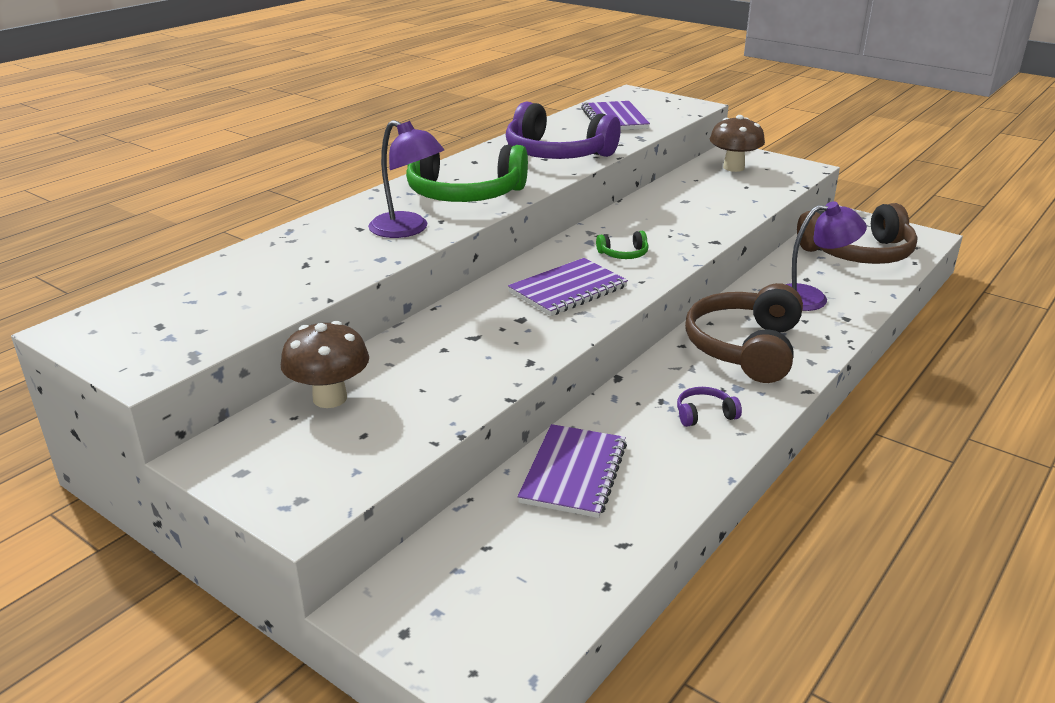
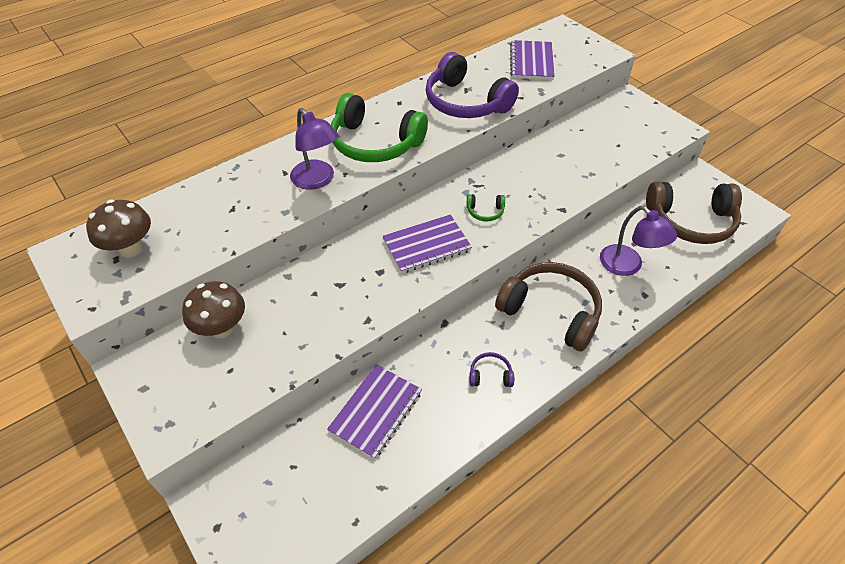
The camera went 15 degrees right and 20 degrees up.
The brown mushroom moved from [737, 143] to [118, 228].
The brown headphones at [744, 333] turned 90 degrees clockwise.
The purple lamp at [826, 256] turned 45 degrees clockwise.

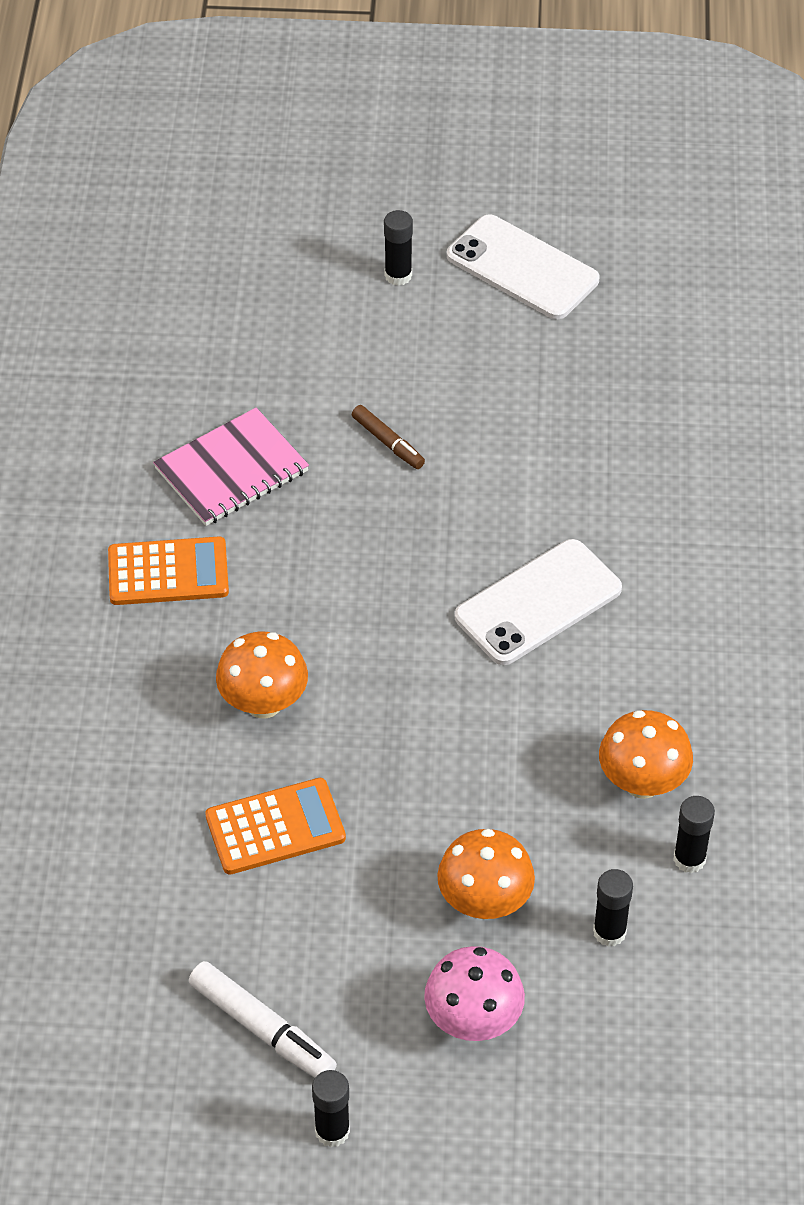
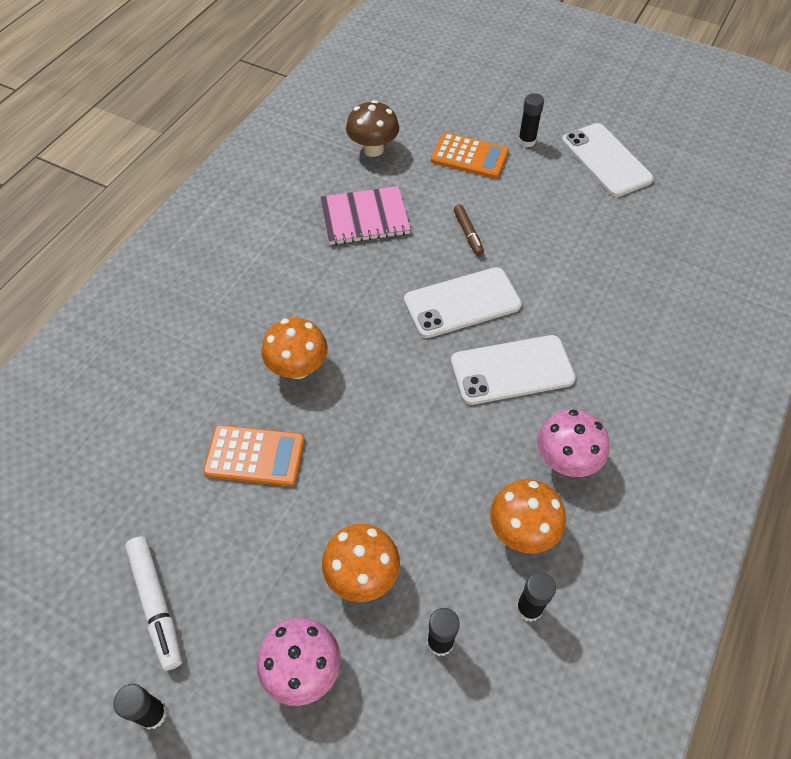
The camera went 25 degrees right and 5 degrees up.
The brown mushroom at [372, 128] appeared.
The white phone at [463, 302] appeared.
The pink mushroom at [573, 443] appeared.
The orange calculator moved from [168, 570] to [470, 156].

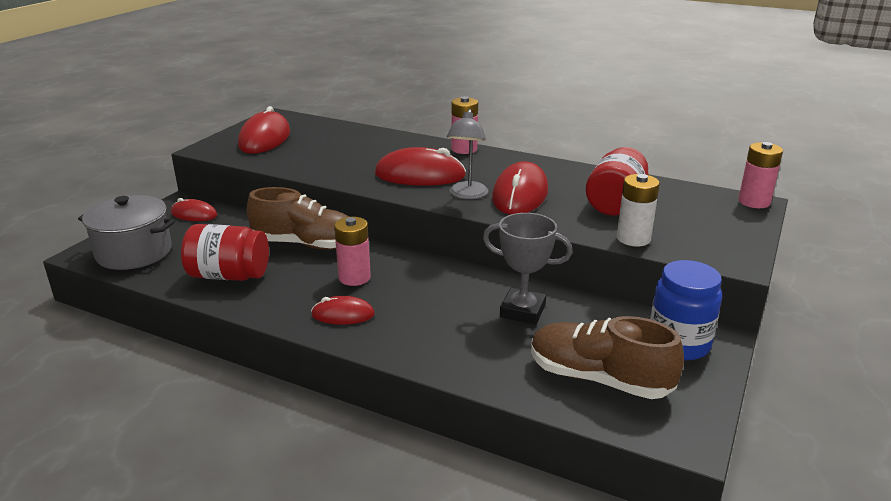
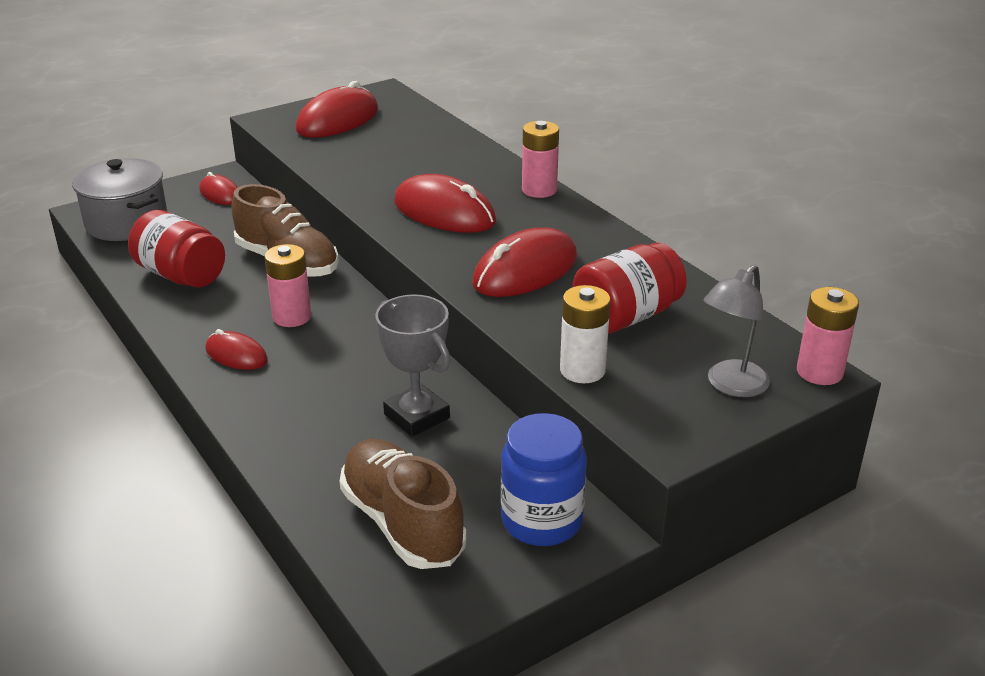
The camera went 30 degrees right and 5 degrees up.
The grey lamp moved from [467, 154] to [737, 331].

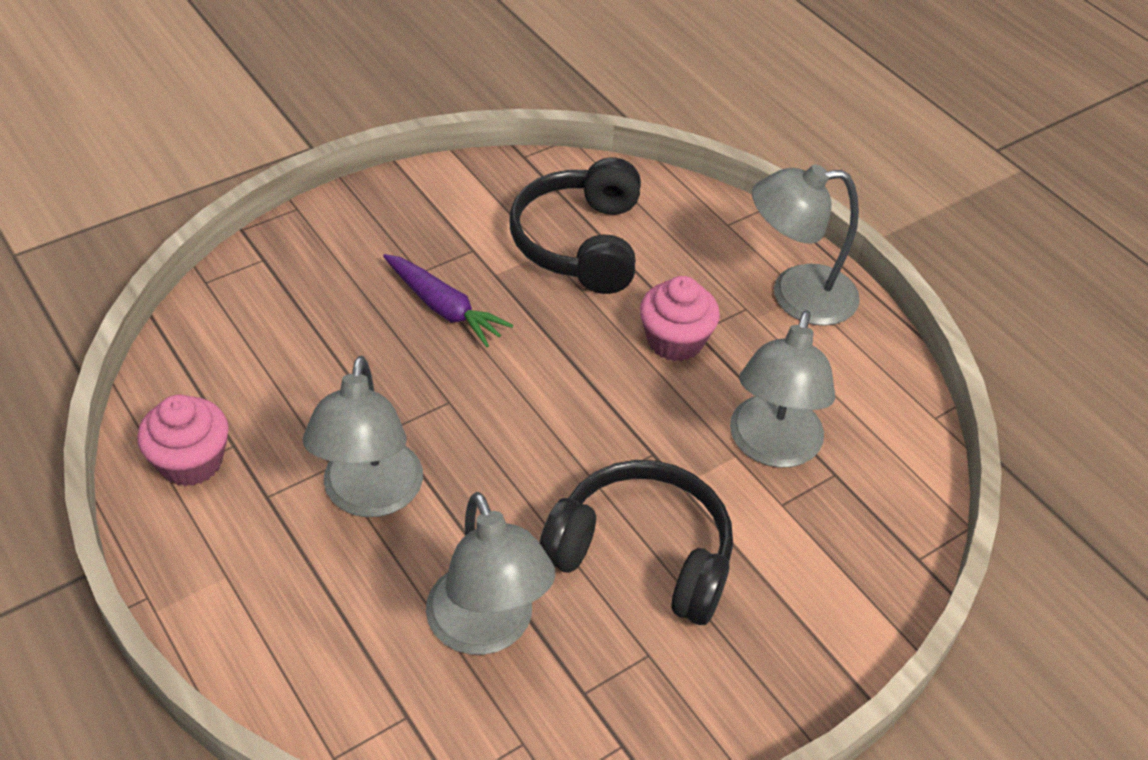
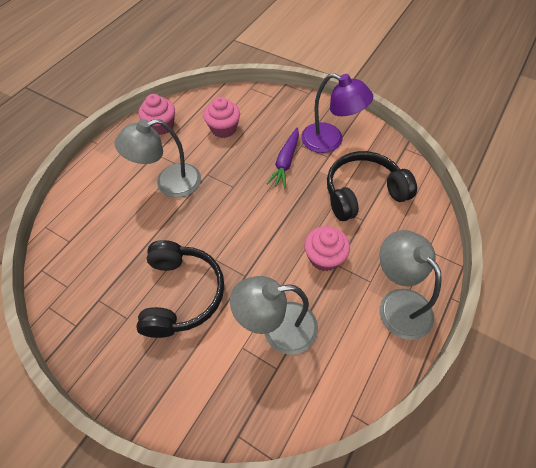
The camera went 70 degrees right and 10 degrees up.
The grey lamp at [490, 573] disappeared.
The pink cupcake at [222, 117] appeared.
The purple lamp at [337, 113] appeared.

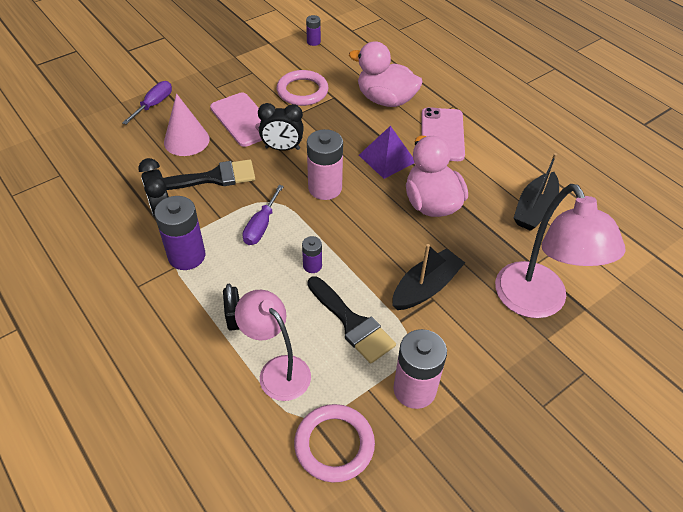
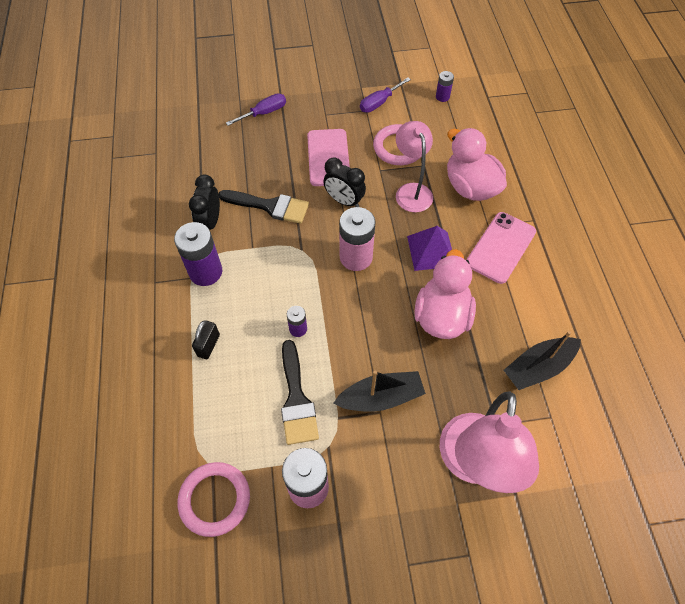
The camera went 30 degrees right and 10 degrees up.
The pink cone at [187, 124] disappeared.
The pink lamp moved from [273, 345] to [414, 166].
The purple screwdriver moved from [263, 215] to [385, 95].

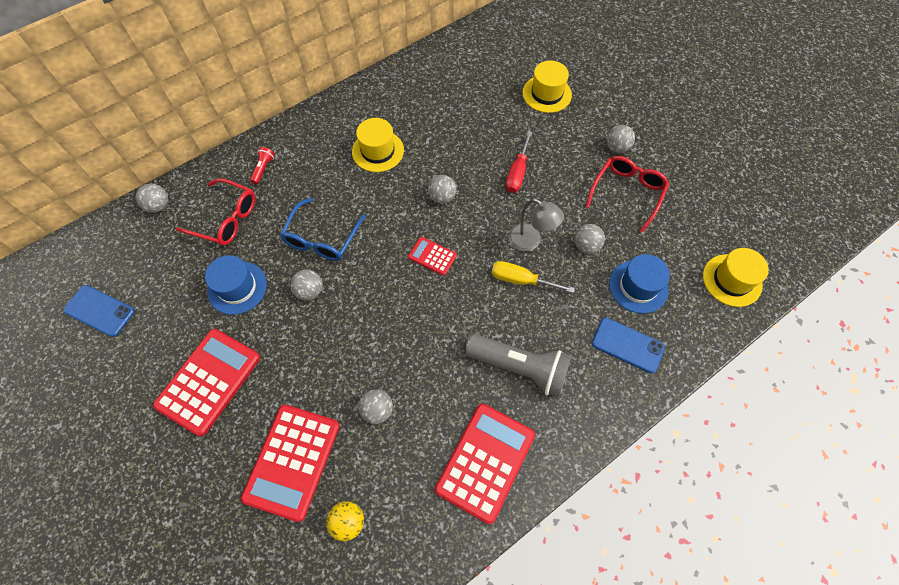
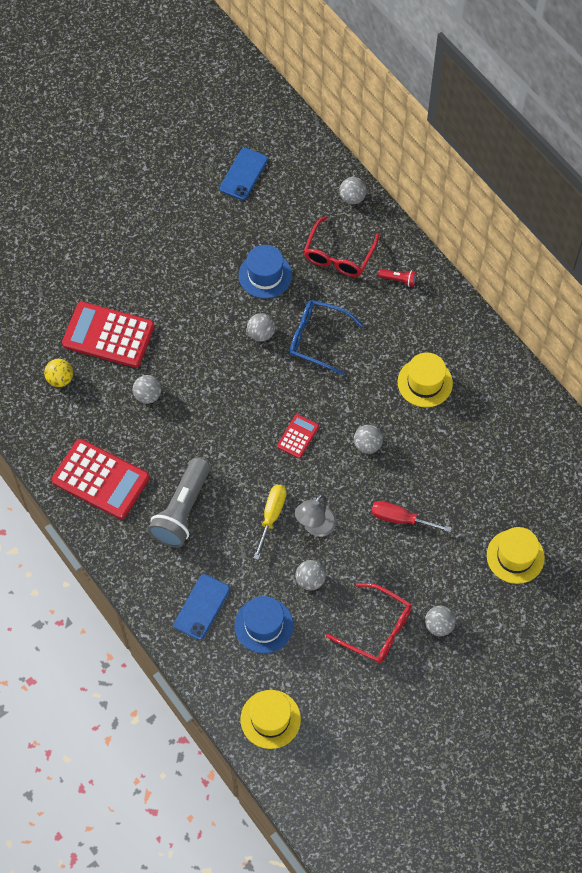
The camera went 90 degrees right and 0 degrees up.
The red calculator at [206, 383] disappeared.

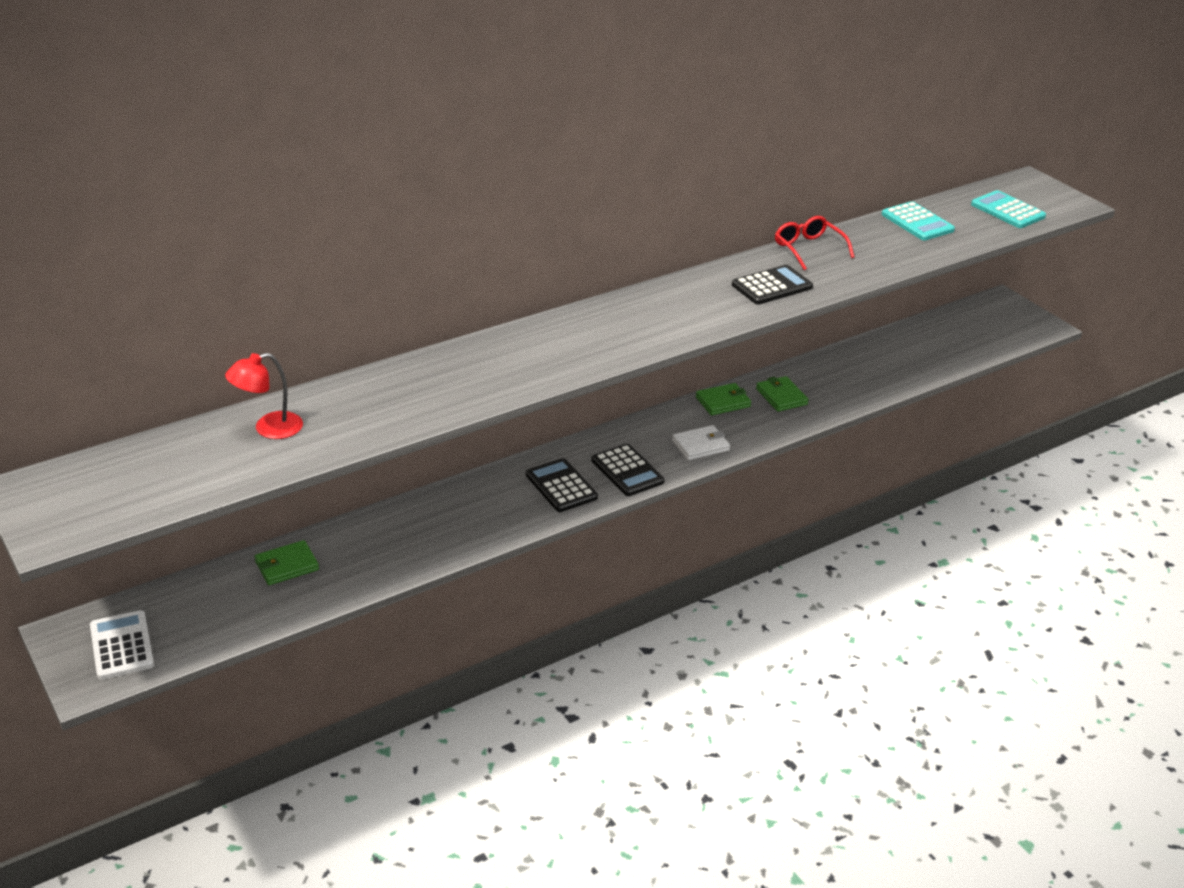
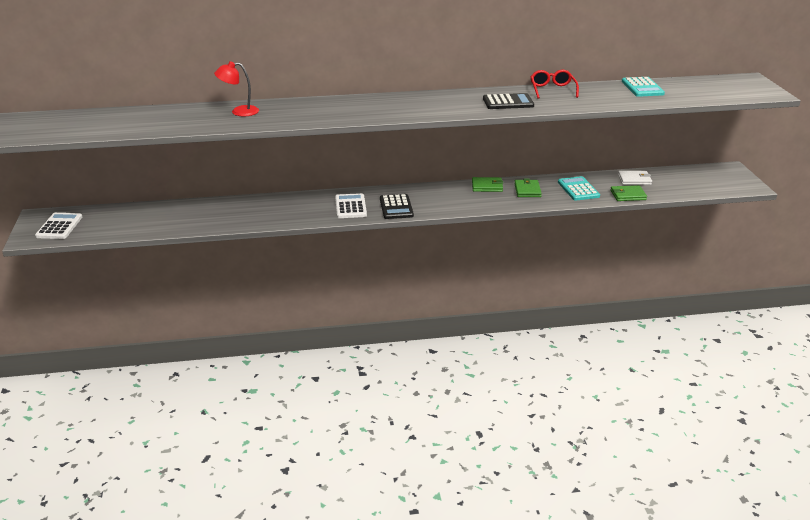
The camera went 25 degrees right and 5 degrees down.
The red lamp moved from [264, 396] to [236, 88].
The green wallet moved from [287, 562] to [628, 193].
The white wallet moved from [701, 442] to [635, 178].
The turquoise calculator moved from [1008, 209] to [579, 188].
The black calculator at [562, 485] became the white calculator at [351, 205].

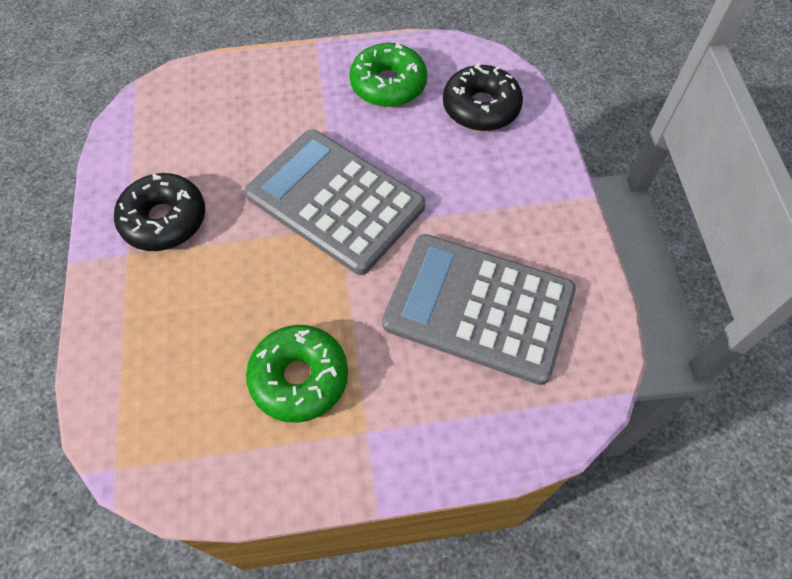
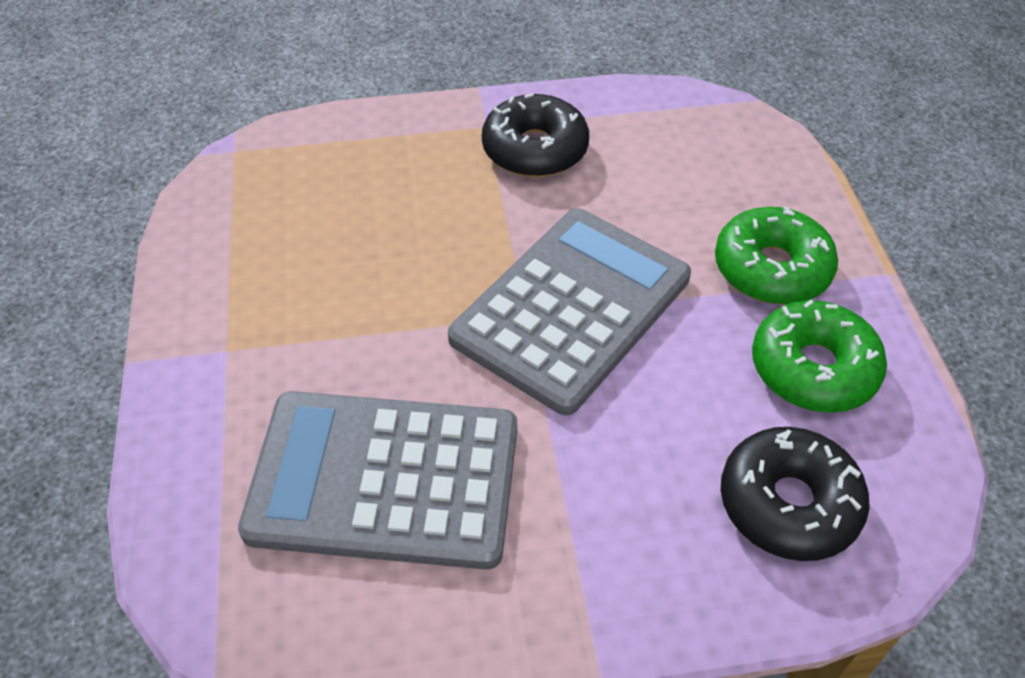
The camera went 90 degrees right and 10 degrees down.
The green donut moved from [297, 374] to [776, 255].
The grey calculator at [479, 309] turned 105 degrees counterclockwise.

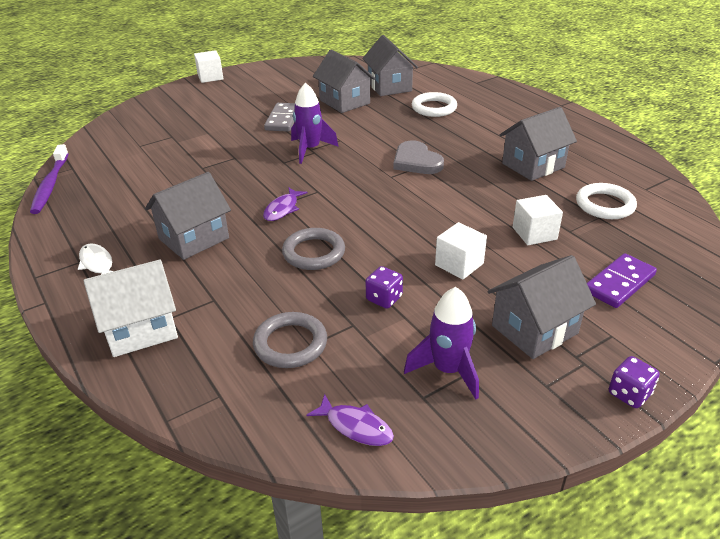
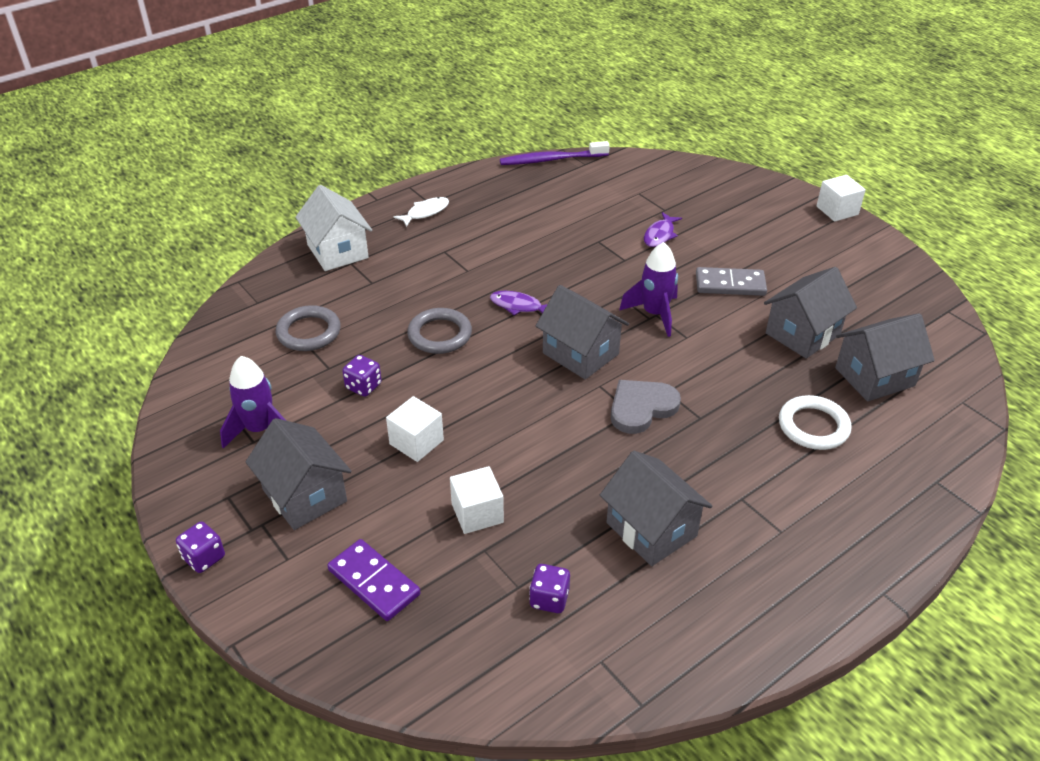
The camera went 85 degrees right and 5 degrees up.
The grey house moved from [188, 216] to [582, 332].
The purple fish moved from [350, 420] to [663, 229].
The white ring at [606, 201] was replaced by the purple dice at [549, 588].

